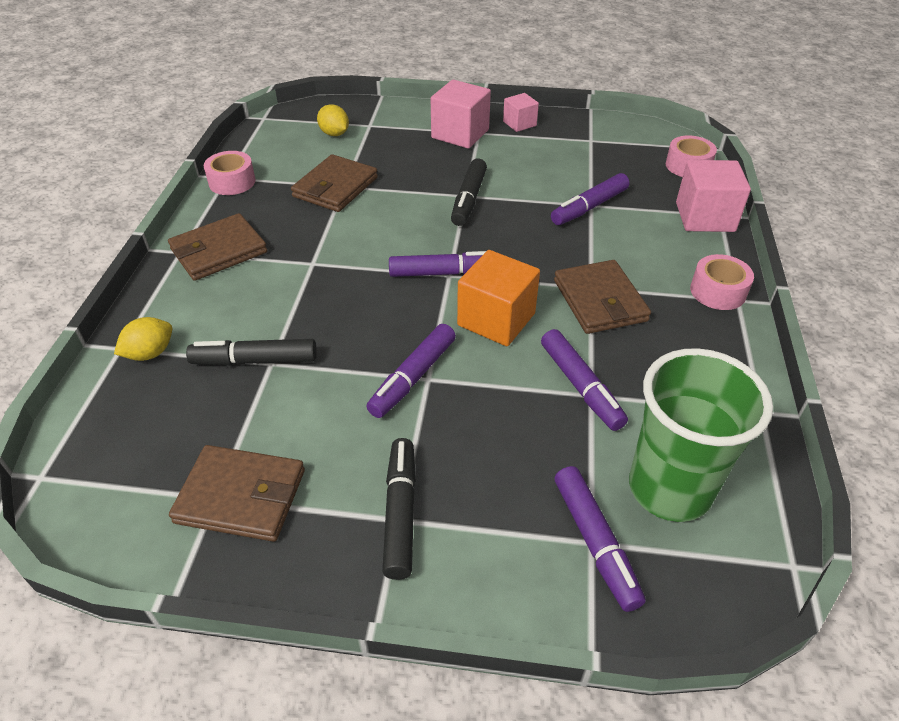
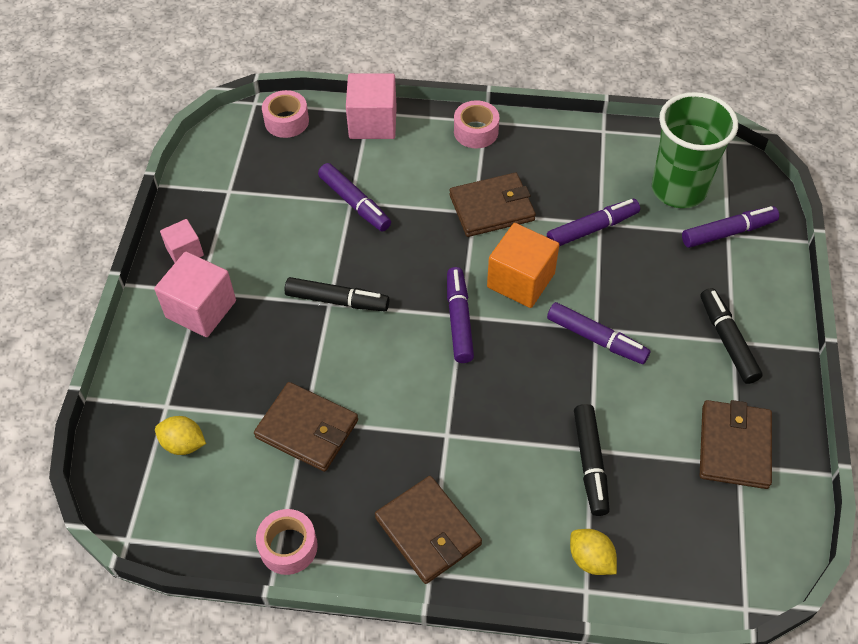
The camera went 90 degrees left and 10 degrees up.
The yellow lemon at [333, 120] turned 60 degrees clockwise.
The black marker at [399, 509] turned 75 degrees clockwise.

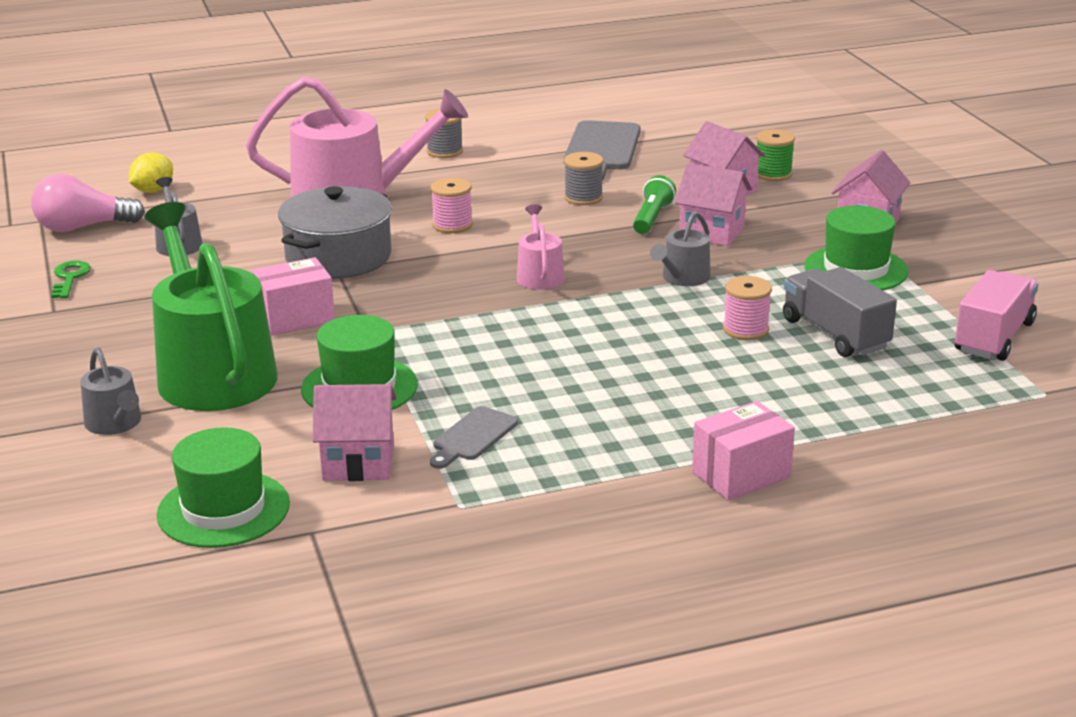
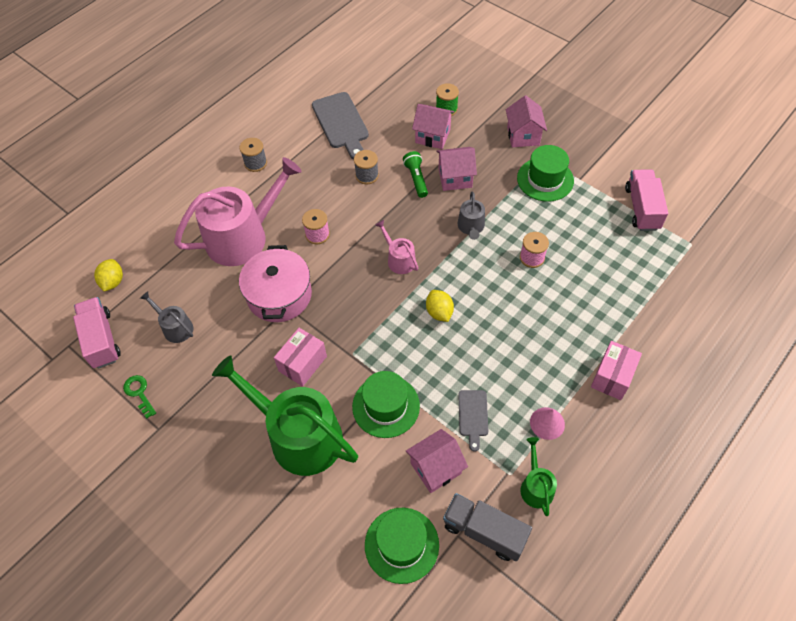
The camera went 30 degrees left and 30 degrees up.
The grey watering can at [110, 391] disappeared.
The yellow lemon at [440, 306] appeared.
The green watering can at [538, 476] appeared.
The pink cone at [547, 423] appeared.
The grey truck moved from [840, 312] to [487, 527].
The pink light bulb at [88, 203] was replaced by the pink truck at [97, 333].
The grey pot at [335, 232] became the pink pot at [275, 283].

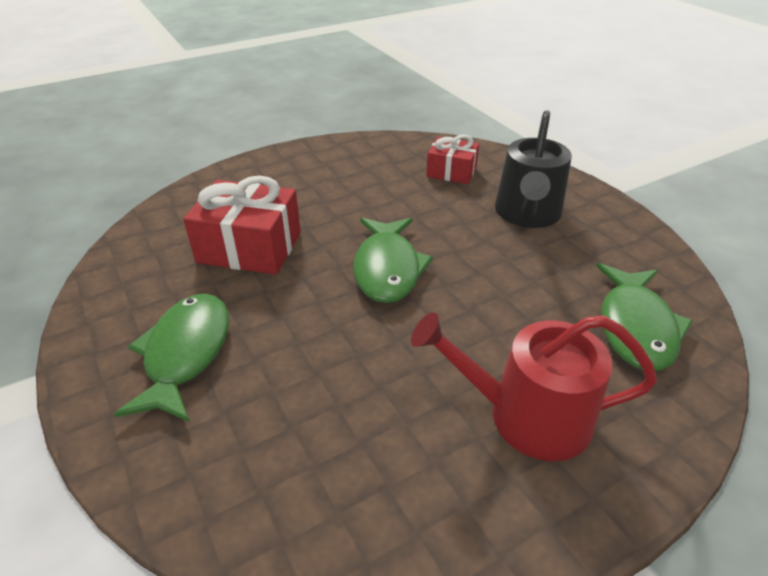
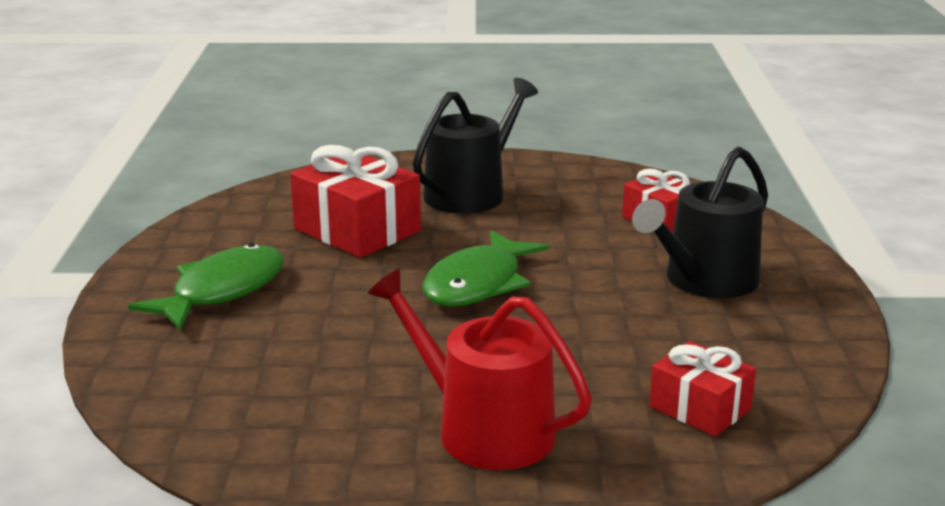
The camera went 30 degrees right and 15 degrees down.
The black watering can at [475, 146] appeared.
The green fish at [644, 317] was replaced by the red gift at [702, 389].

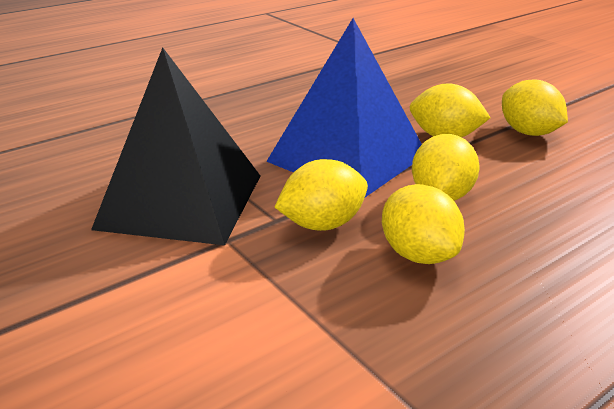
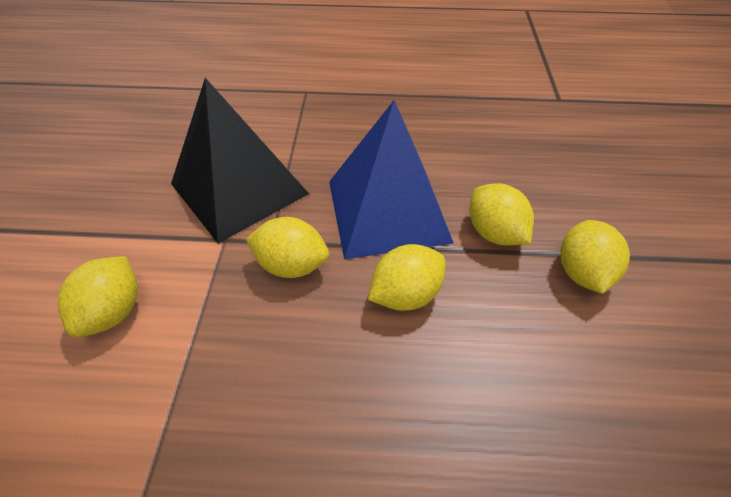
The camera went 40 degrees right and 20 degrees up.
The yellow lemon moved from [423, 224] to [98, 296].

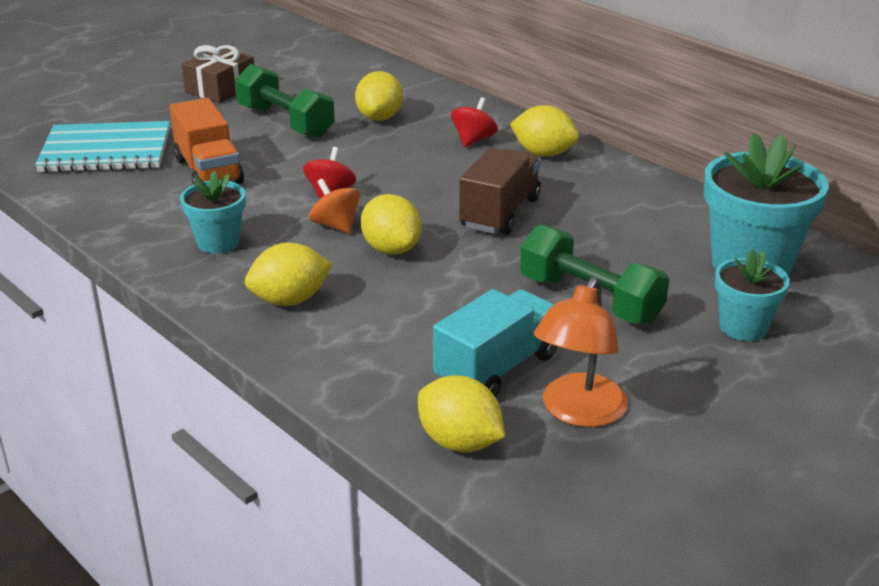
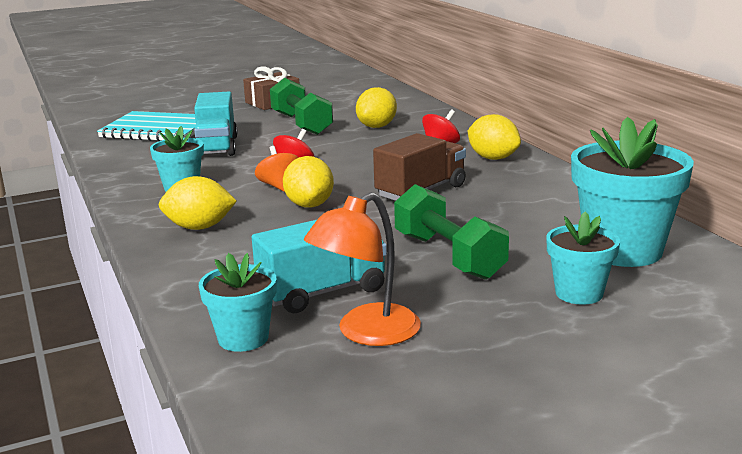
The camera went 20 degrees right and 10 degrees down.
The yellow lemon at [461, 413] was replaced by the turquoise flower pot at [238, 302].
The orange truck at [207, 141] became the turquoise truck at [216, 124].

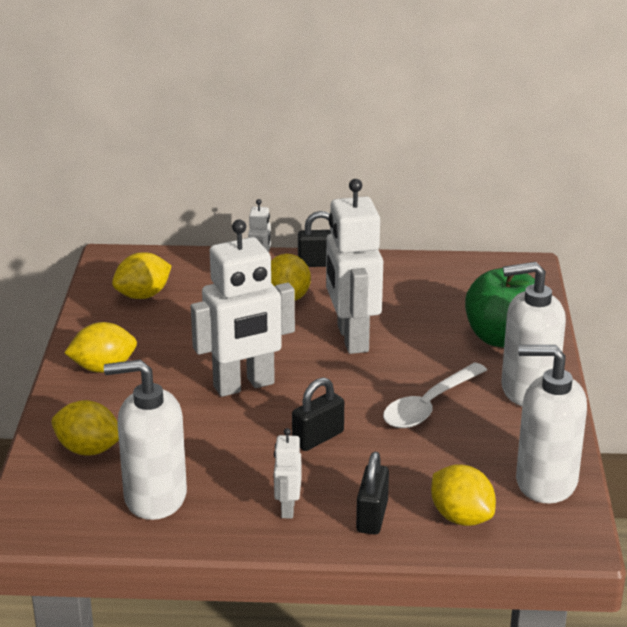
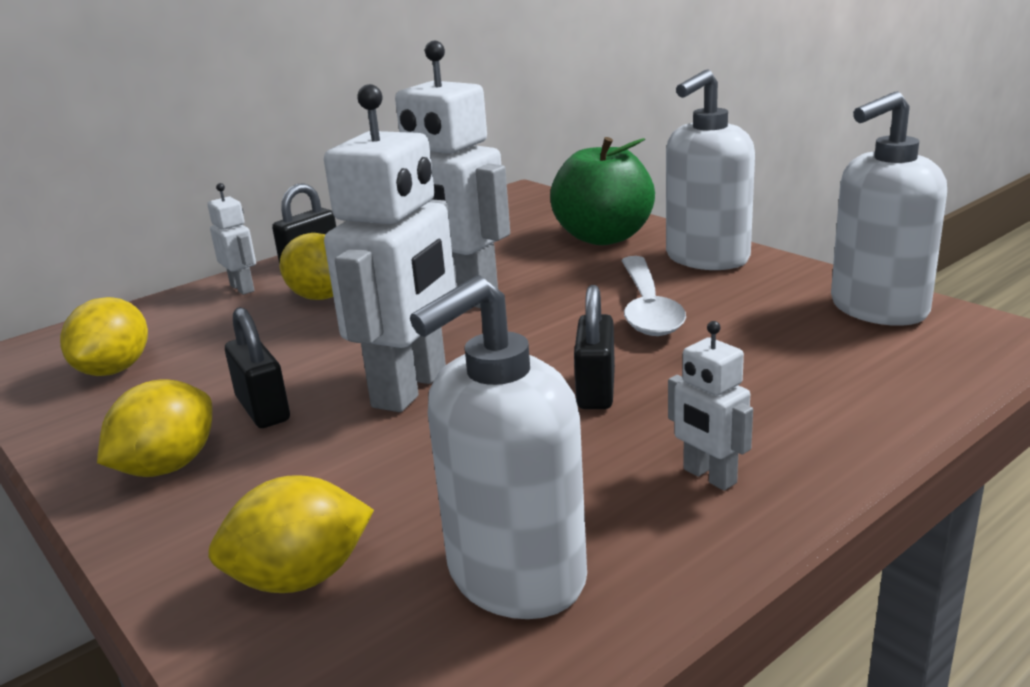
The camera went 40 degrees left and 5 degrees down.
The yellow lemon at [463, 495] disappeared.
The black padlock moved from [372, 493] to [257, 367].

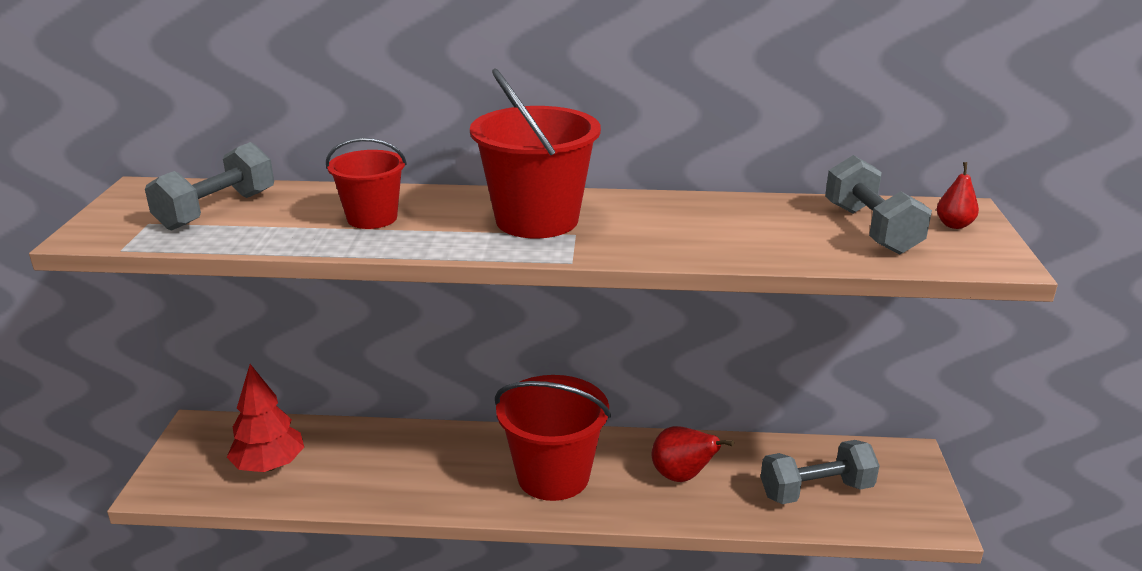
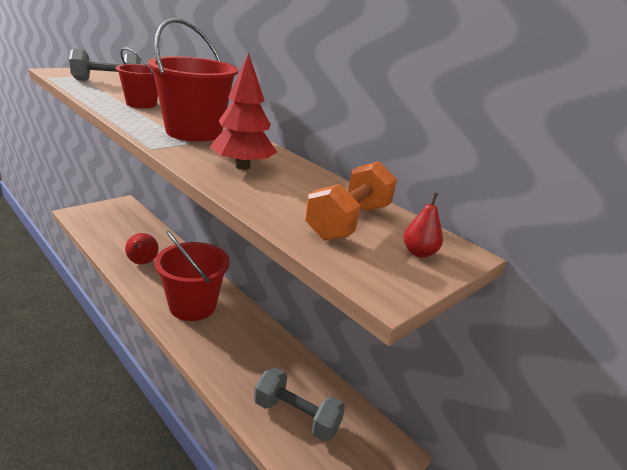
The camera went 40 degrees right and 0 degrees up.
The red tree moved from [265, 418] to [243, 111].
The red pear moved from [693, 454] to [142, 248].
The grey dumbbell at [878, 204] became the orange dumbbell at [351, 201].

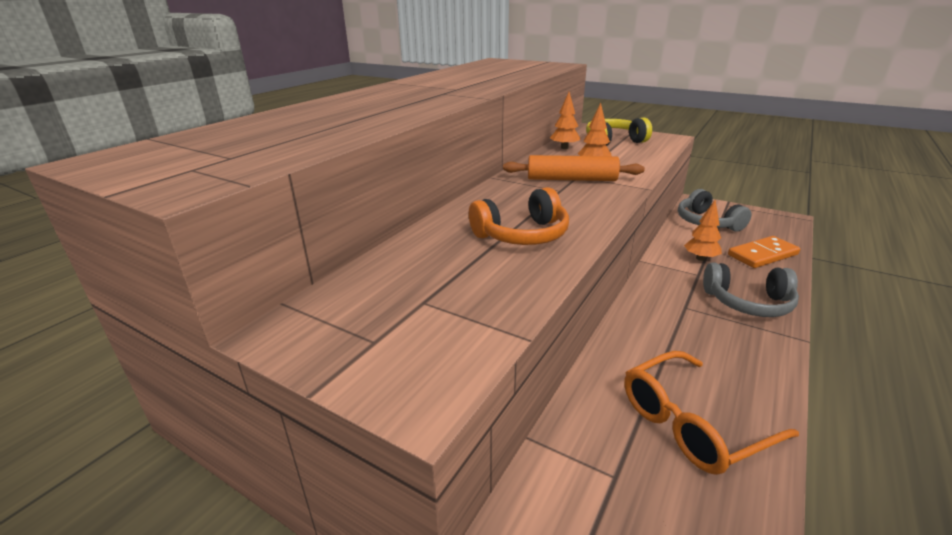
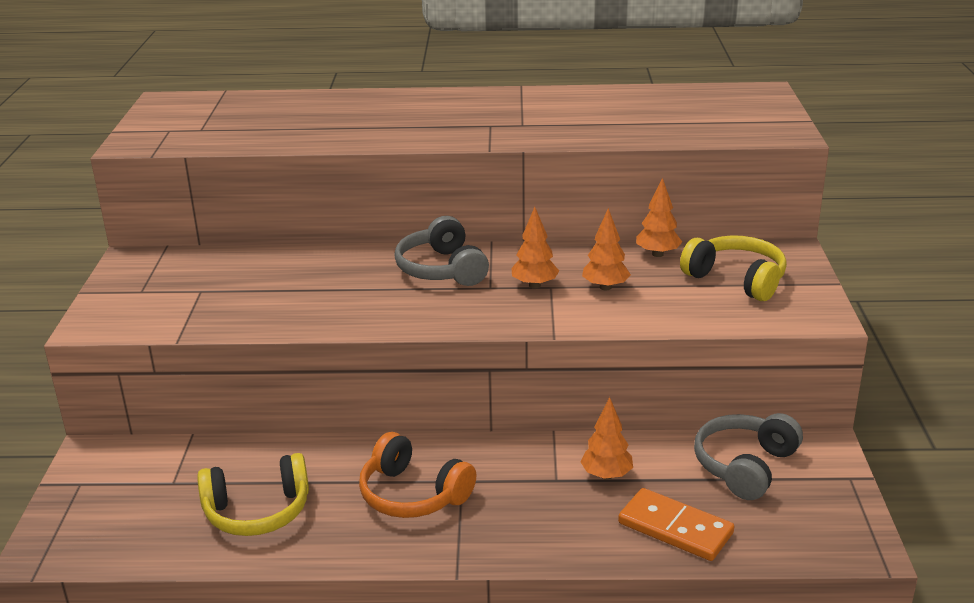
The camera went 60 degrees right and 0 degrees up.
The orange headphones moved from [519, 216] to [417, 475].
The grey headphones moved from [751, 289] to [441, 251].
The orange rolling pin at [574, 168] was replaced by the orange tree at [535, 247].
The orange glasses at [711, 413] was replaced by the yellow headphones at [253, 494].

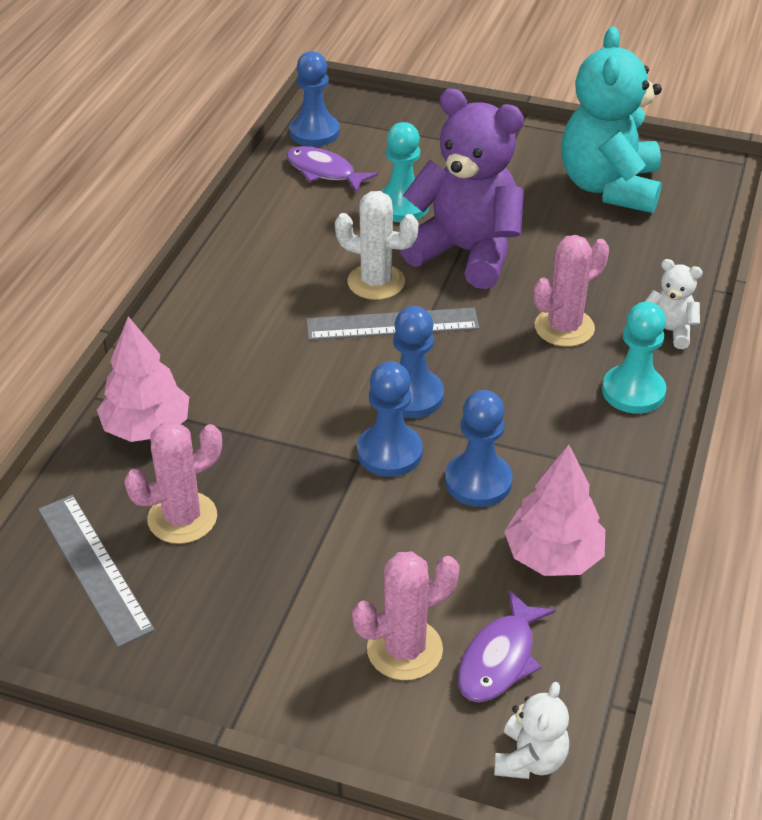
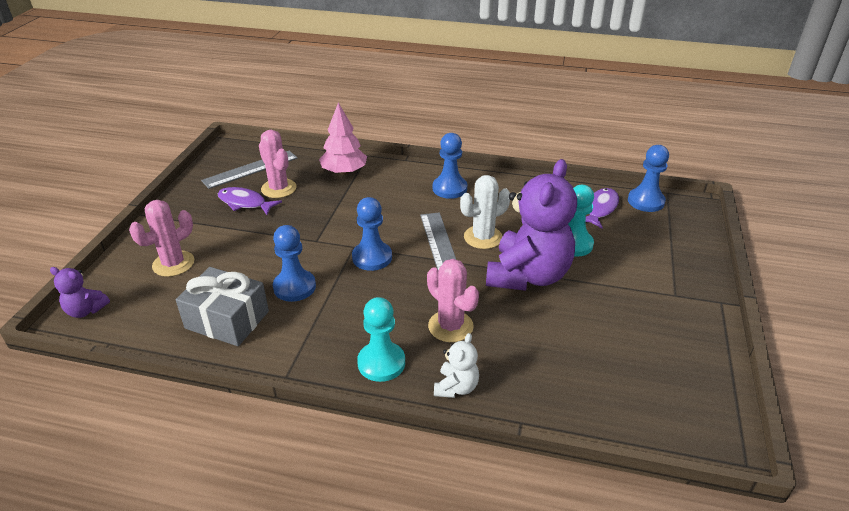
The camera went 85 degrees right and 5 degrees down.
The turquoise teddy bear at [611, 120] disappeared.
The blue pawn moved from [390, 419] to [450, 166].
The purple fish moved from [507, 646] to [250, 201].
The pink tree at [555, 510] was replaced by the grey gift at [222, 306].
The white teddy bear at [531, 730] became the purple teddy bear at [80, 292].
The white cactus at [376, 245] turned 45 degrees clockwise.
The pink cactus at [406, 615] turned 75 degrees clockwise.

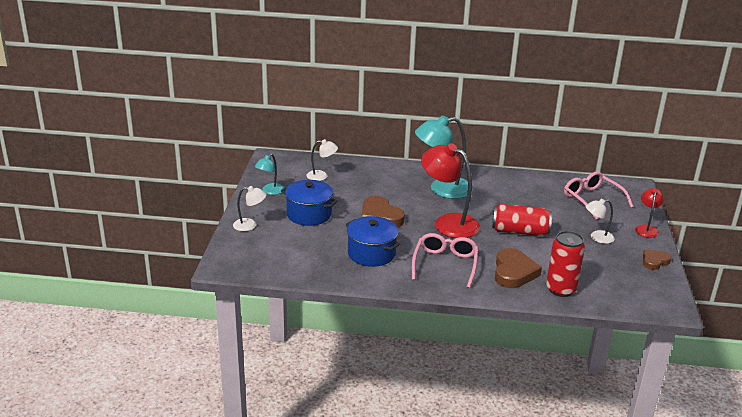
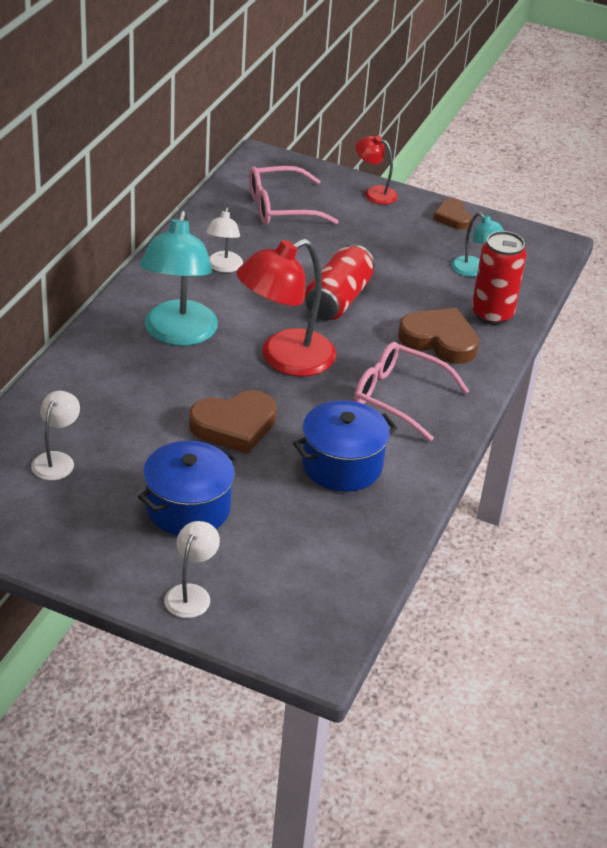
The camera went 75 degrees left and 10 degrees up.
The turquoise lamp moved from [269, 174] to [477, 245].
The white lamp moved from [600, 221] to [224, 240].

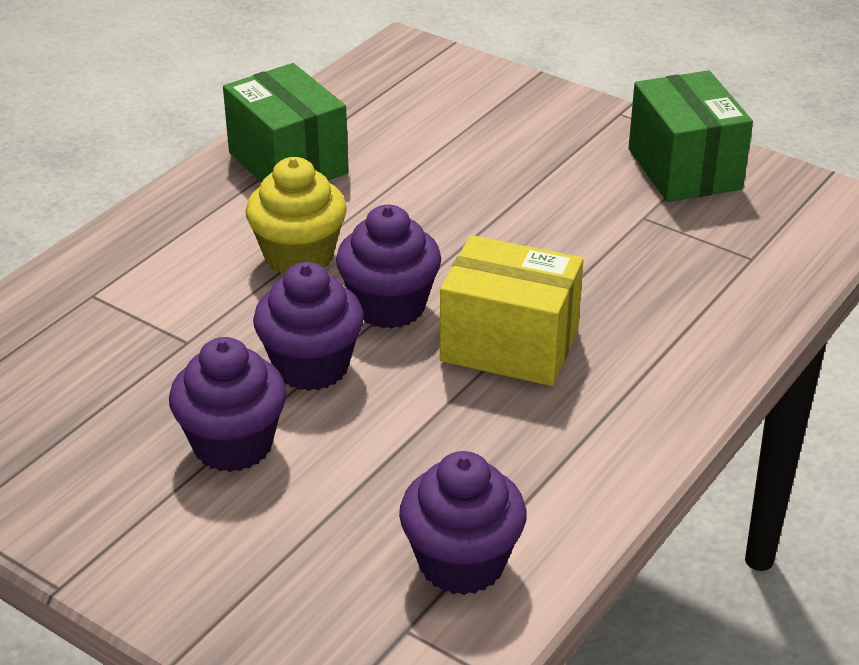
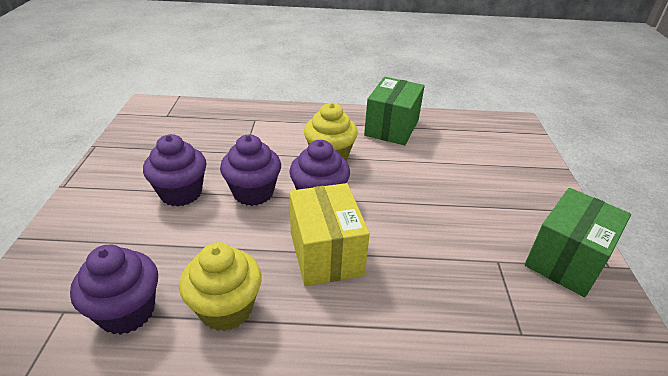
The camera went 55 degrees right and 0 degrees up.
The yellow cupcake at [220, 286] appeared.

